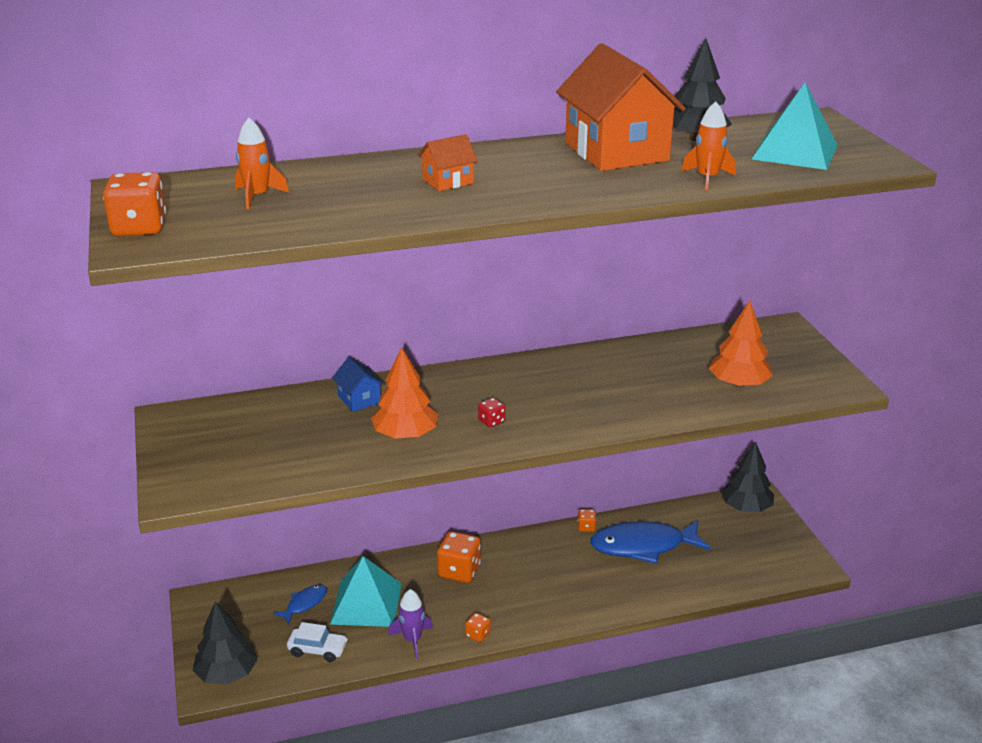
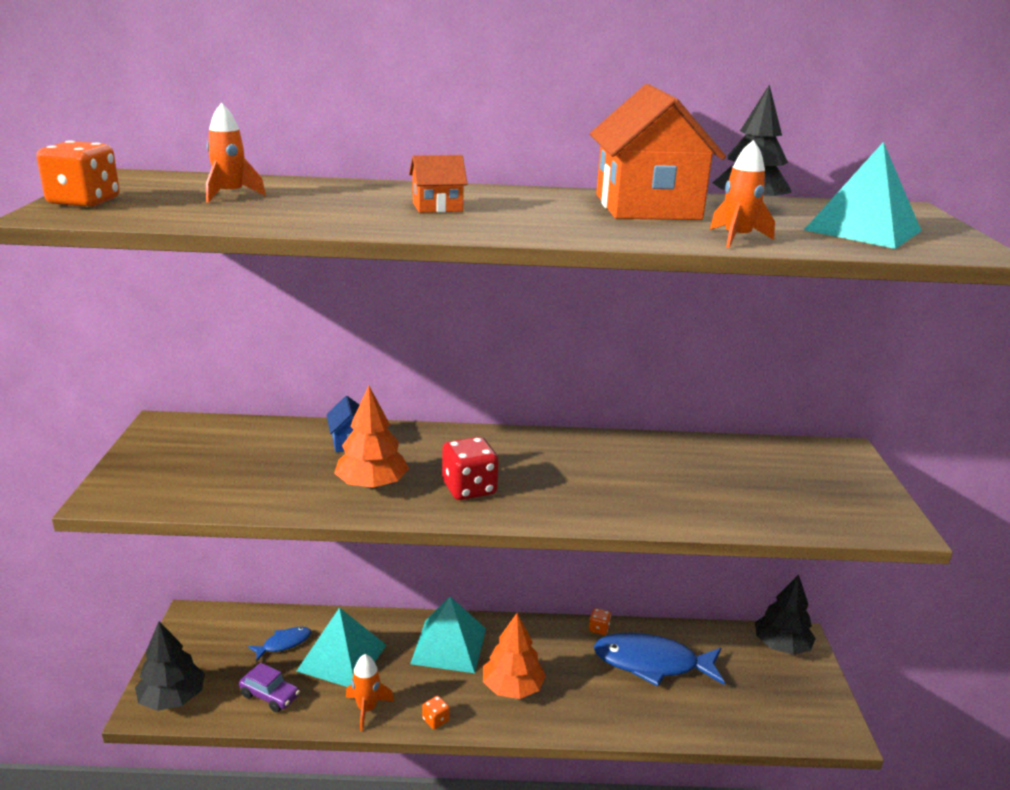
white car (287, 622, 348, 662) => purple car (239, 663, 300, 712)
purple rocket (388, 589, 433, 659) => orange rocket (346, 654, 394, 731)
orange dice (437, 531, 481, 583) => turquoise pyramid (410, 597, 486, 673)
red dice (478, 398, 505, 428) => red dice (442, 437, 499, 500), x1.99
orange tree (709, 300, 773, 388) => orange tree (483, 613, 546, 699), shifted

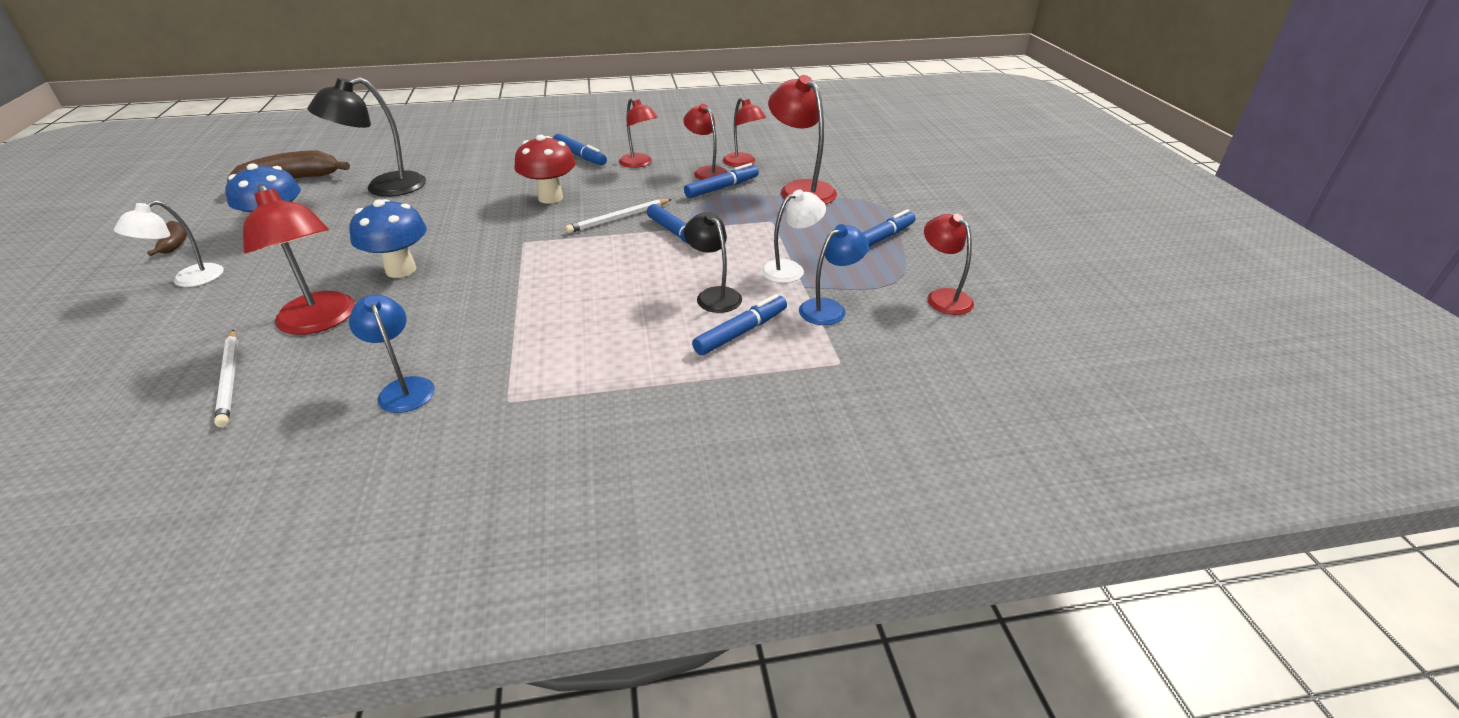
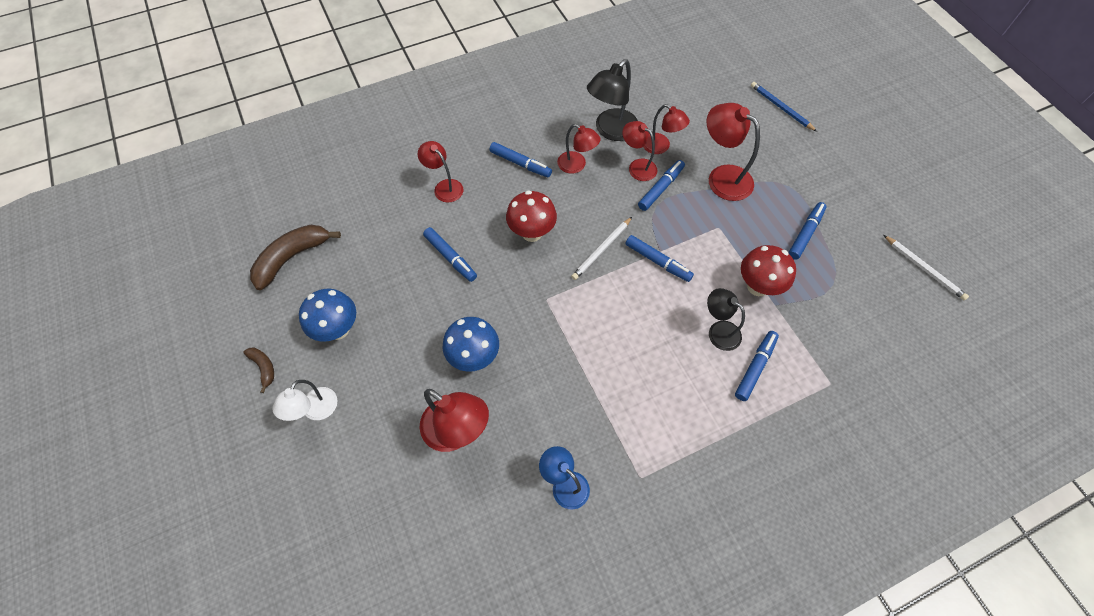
white pencil (214, 330, 238, 427) => white pencil (884, 235, 969, 300), shifted
black lamp (307, 77, 426, 197) => black lamp (587, 59, 638, 141), shifted
white lamp (761, 189, 826, 283) => red mushroom (741, 245, 796, 296)
blue lamp (799, 224, 869, 325) => nothing
red lamp (924, 213, 974, 315) => red lamp (418, 141, 464, 202), shifted
nothing => blue marker (423, 227, 477, 282)
nothing => blue pencil (751, 82, 817, 132)

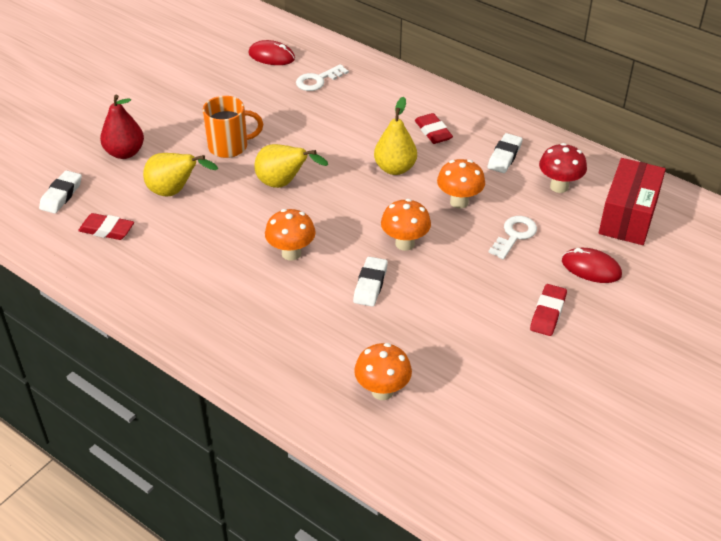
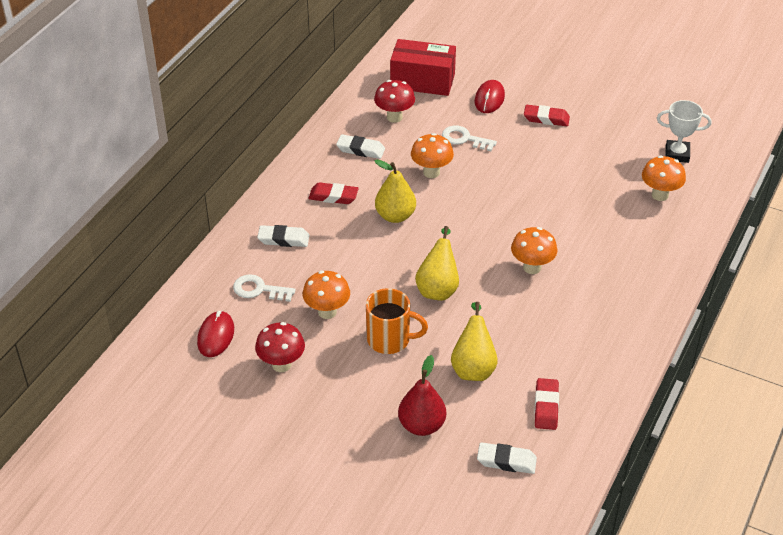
orange mug (203, 96, 263, 158) => orange mug (366, 288, 428, 354), 120 degrees clockwise
white key (296, 64, 349, 91) => white key (233, 274, 296, 302), 150 degrees clockwise
white eraser (353, 257, 388, 307) => white eraser (257, 225, 309, 247), shifted
orange mushroom (381, 199, 431, 251) => orange mushroom (303, 271, 350, 319), shifted
red eraser (415, 113, 453, 144) => red eraser (308, 182, 359, 204), 45 degrees clockwise
nothing => red mushroom (255, 322, 305, 372)
nothing => white trophy (657, 100, 711, 163)

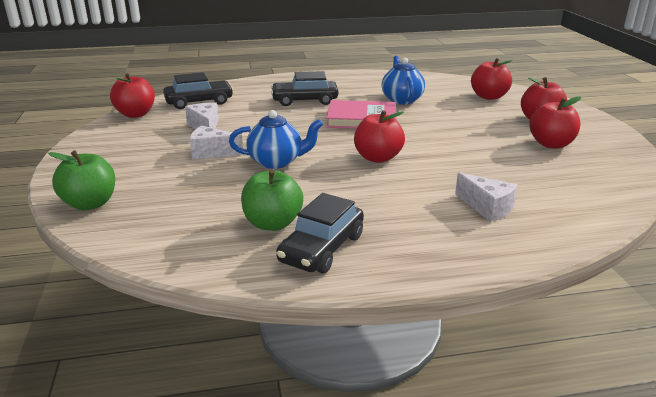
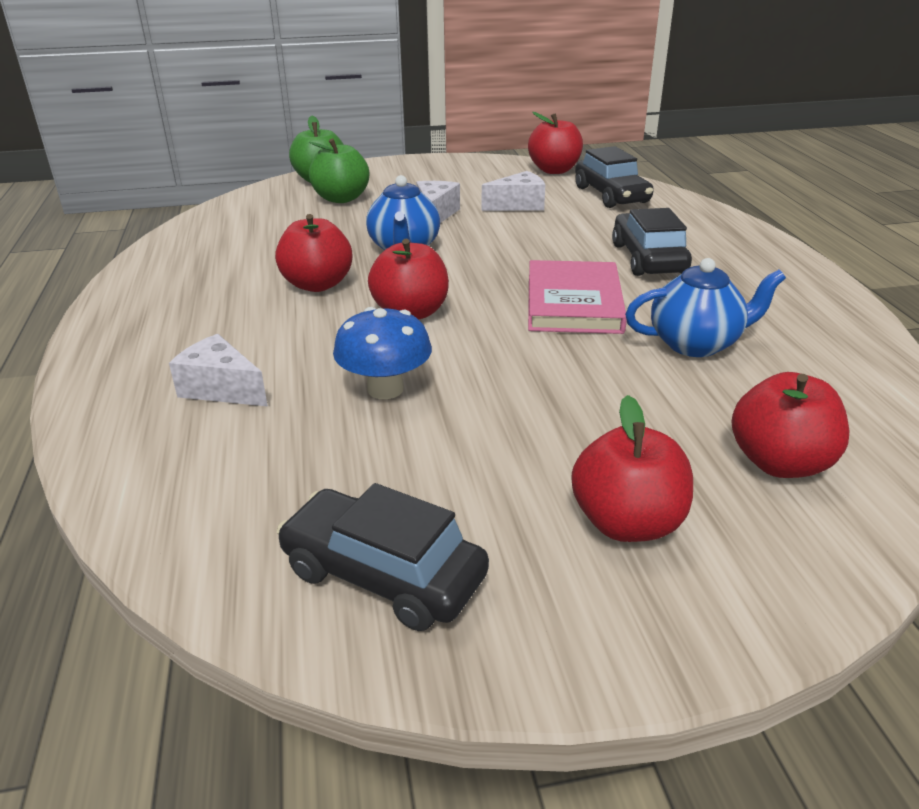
green apple (241, 169, 303, 231) => green apple (309, 138, 369, 203), shifted
black car (276, 193, 364, 273) => black car (277, 483, 489, 631), shifted
white cheese (455, 172, 518, 222) => white cheese (169, 334, 268, 406), 75 degrees clockwise
red apple (529, 96, 581, 148) => red apple (275, 214, 352, 292), shifted
nothing => blue mushroom (333, 307, 432, 399)

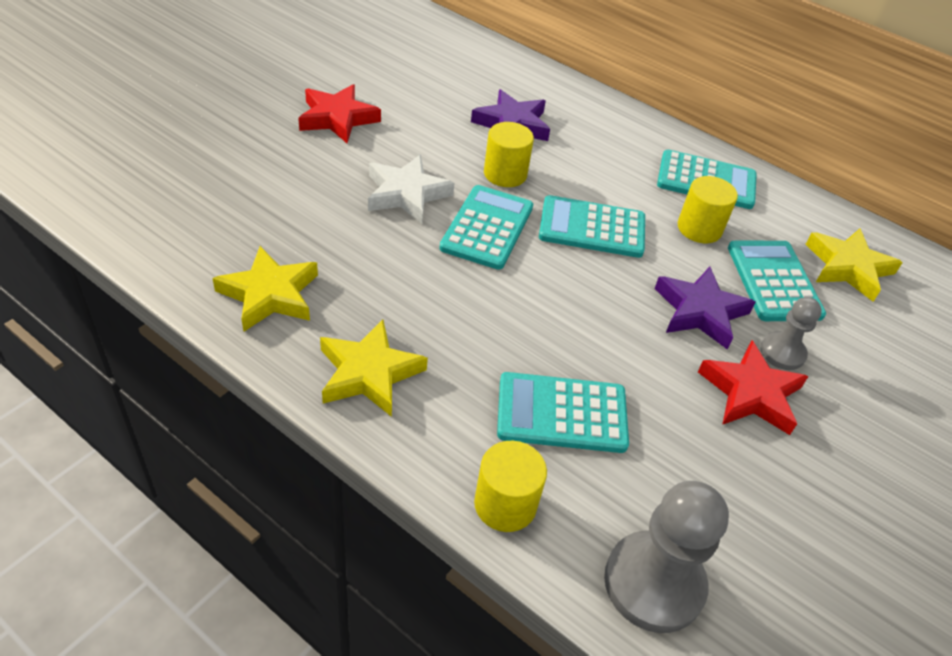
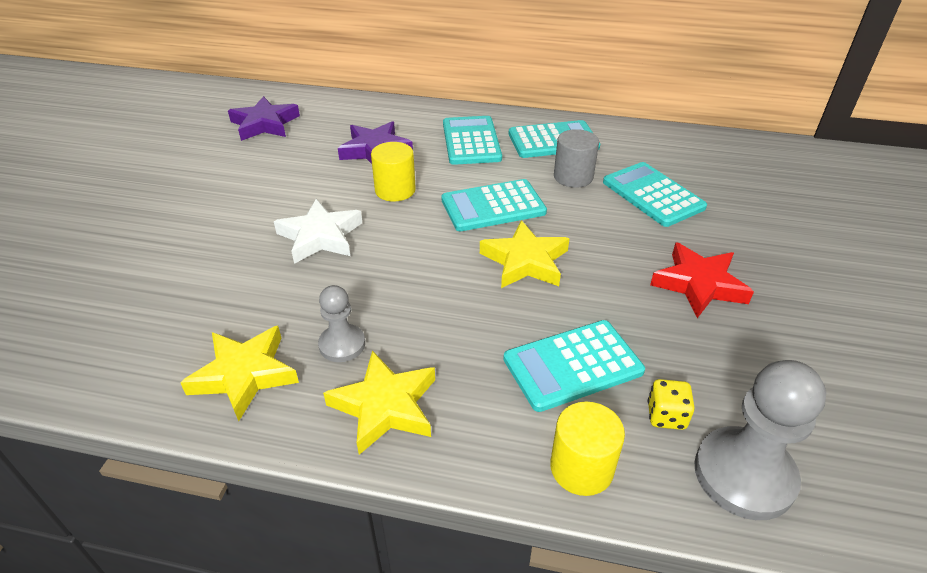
red star (298, 84, 381, 143) => nothing
turquoise calculator (439, 185, 533, 270) => turquoise calculator (443, 116, 502, 165), shifted
purple star (654, 267, 755, 349) => purple star (228, 96, 300, 141), shifted
yellow cylinder (678, 176, 738, 243) => grey cylinder (554, 129, 599, 188)
grey pawn (760, 297, 822, 370) => grey pawn (318, 285, 365, 362), shifted
yellow star (805, 229, 903, 302) => yellow star (480, 220, 570, 288), shifted
nothing => yellow dice (648, 379, 695, 430)

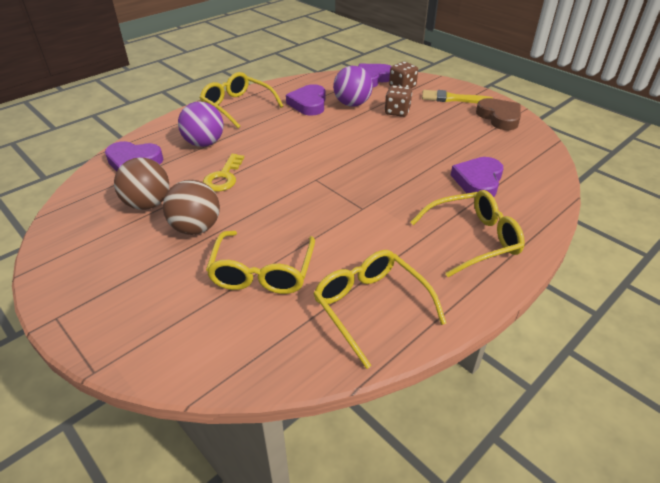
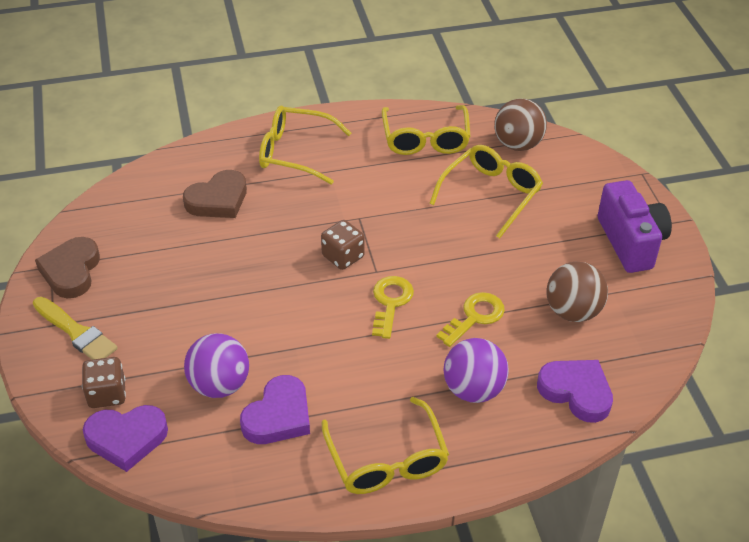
brown ball (163, 180, 220, 235) => brown ball (494, 99, 547, 151), shifted
brown dice (385, 85, 412, 117) => brown dice (321, 220, 365, 270), shifted
purple heart (451, 157, 504, 198) => brown heart (183, 170, 247, 218)
nothing => yellow key (372, 276, 414, 339)
nothing => purple camera (598, 180, 672, 273)

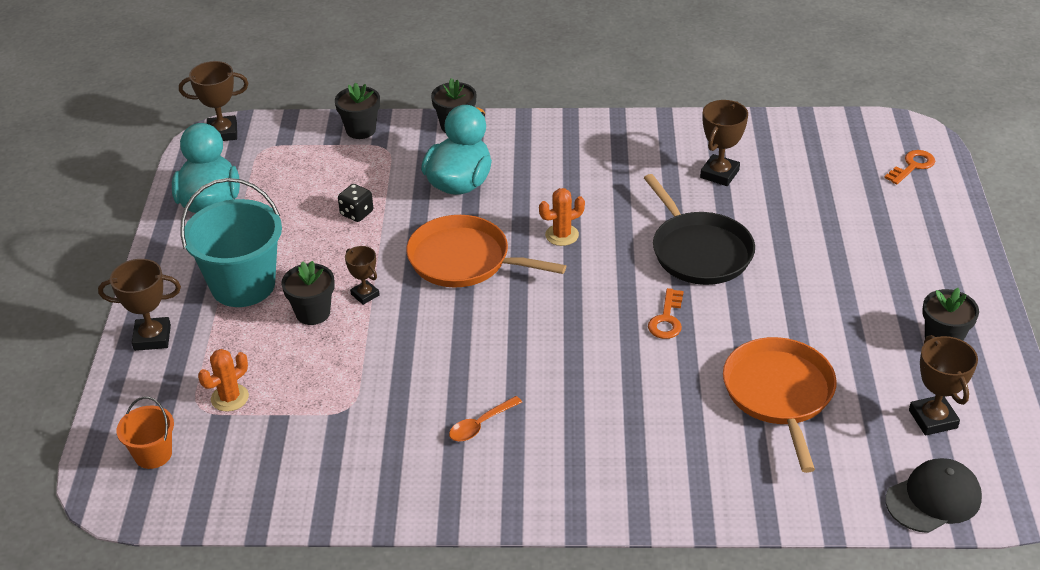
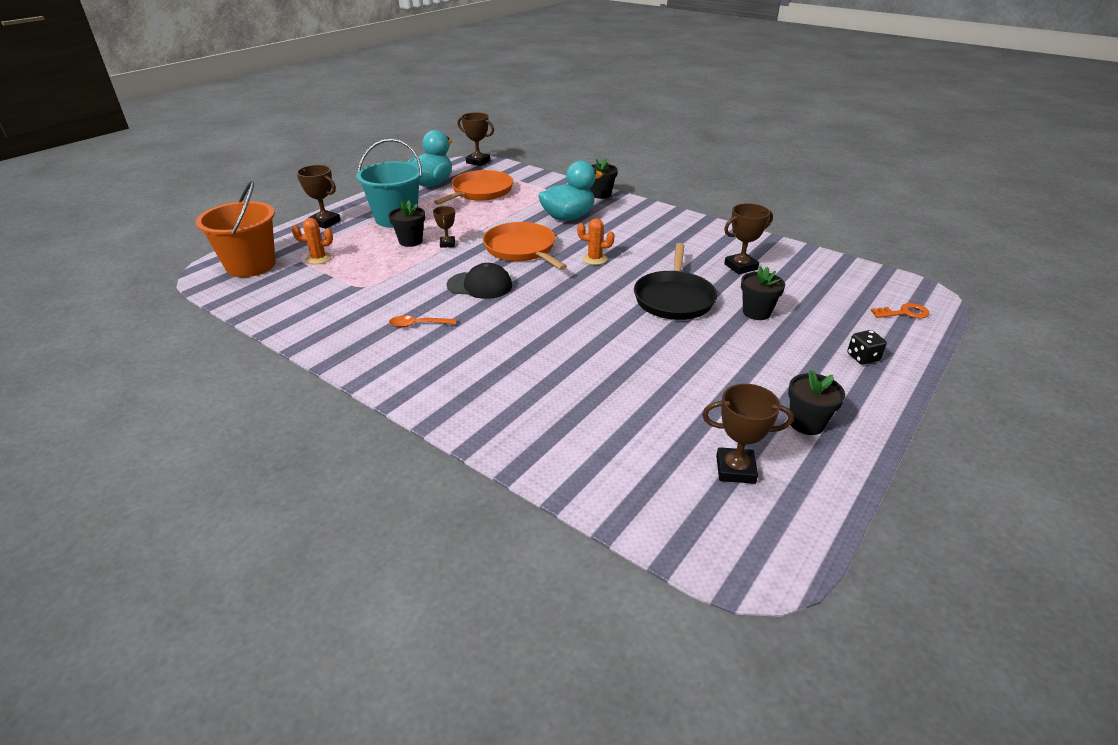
orange bucket (116, 397, 174, 469) => orange bucket (196, 181, 276, 277), x1.94
black flower pot (335, 83, 380, 139) => black flower pot (741, 266, 785, 320), shifted
black dice (338, 184, 373, 222) => black dice (847, 330, 887, 365), shifted
orange key (648, 288, 684, 339) => nothing
orange pan (723, 337, 837, 473) => orange pan (434, 170, 513, 205), shifted
black cap (885, 458, 982, 533) => black cap (447, 263, 512, 299), shifted
brown trophy (909, 335, 978, 436) => brown trophy (702, 384, 794, 484), 75 degrees clockwise

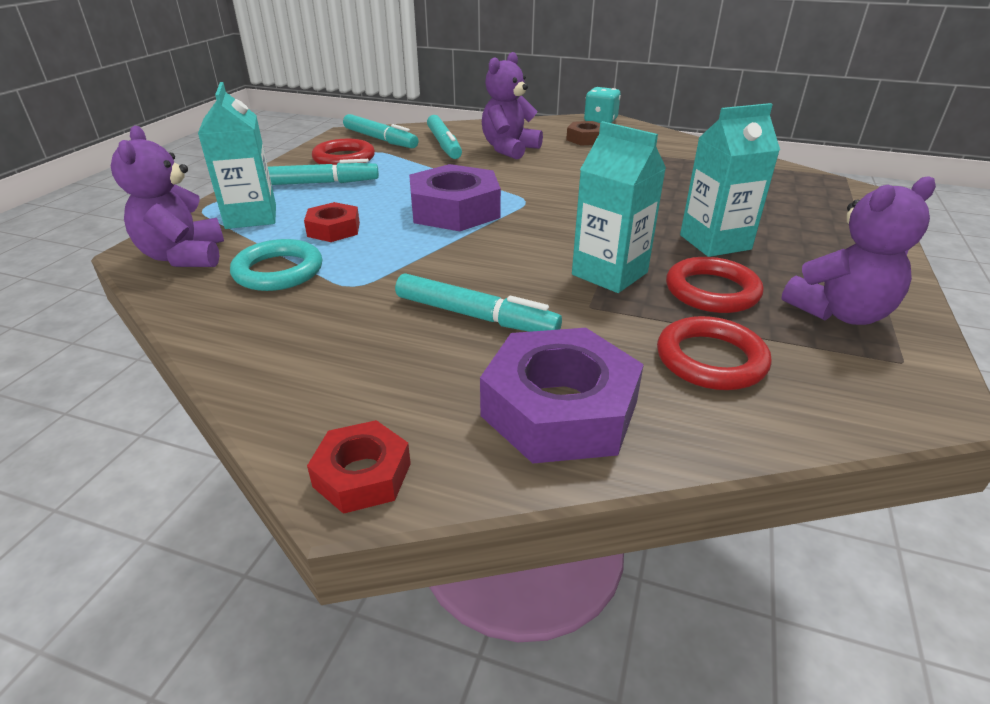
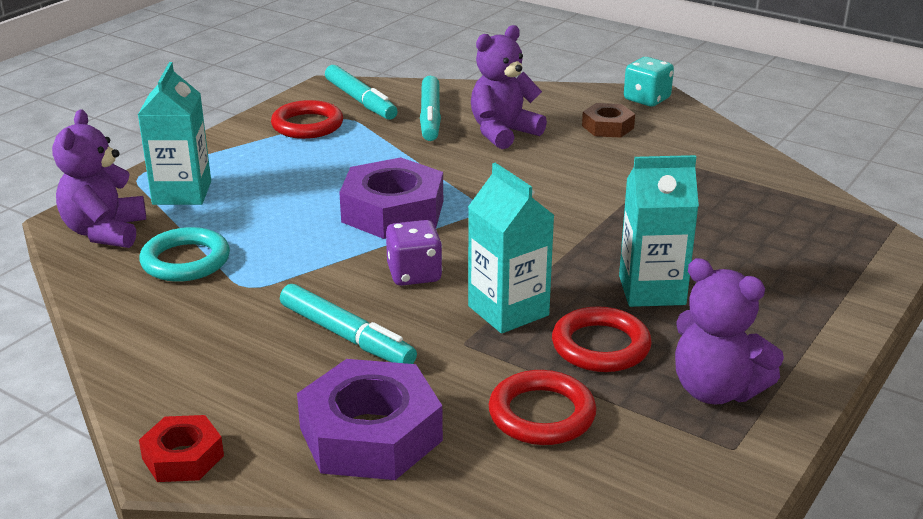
turquoise marker (268, 159, 379, 185) => nothing
red nut (304, 202, 360, 242) => nothing
purple teddy bear (781, 176, 936, 325) => purple teddy bear (675, 258, 784, 405), 45 degrees clockwise
nothing => purple dice (386, 220, 442, 286)

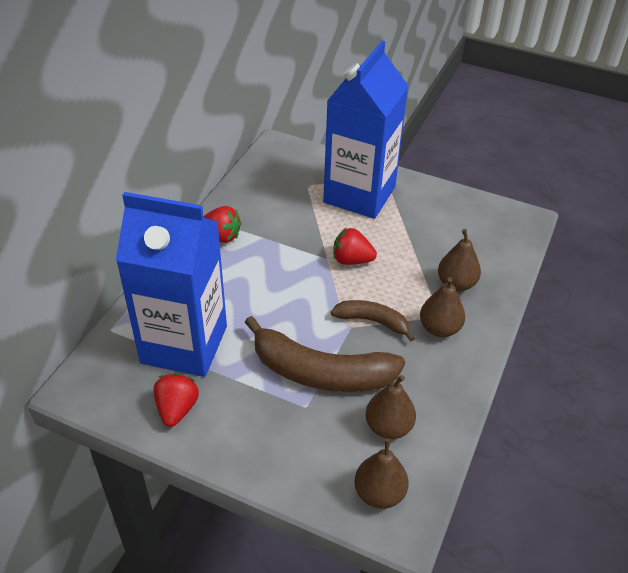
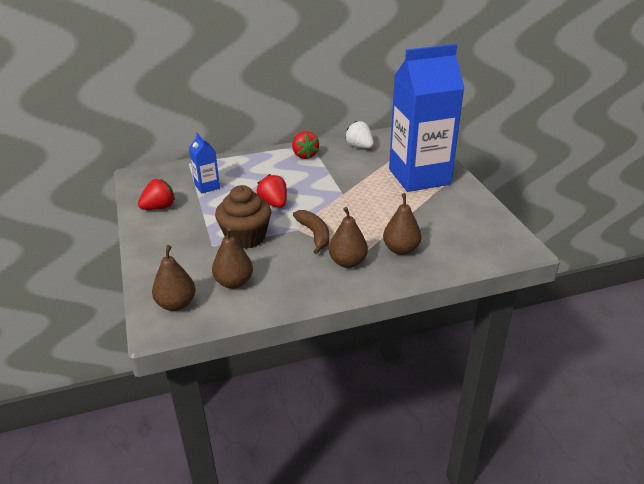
blue carton (116, 192, 227, 377) => blue carton (189, 133, 220, 194), x0.41
brown banana (245, 316, 405, 392) => brown cupcake (215, 185, 271, 249)
red strawberry (334, 228, 377, 265) => red strawberry (256, 174, 287, 208), shifted
nothing => white strawberry (345, 121, 374, 149)

